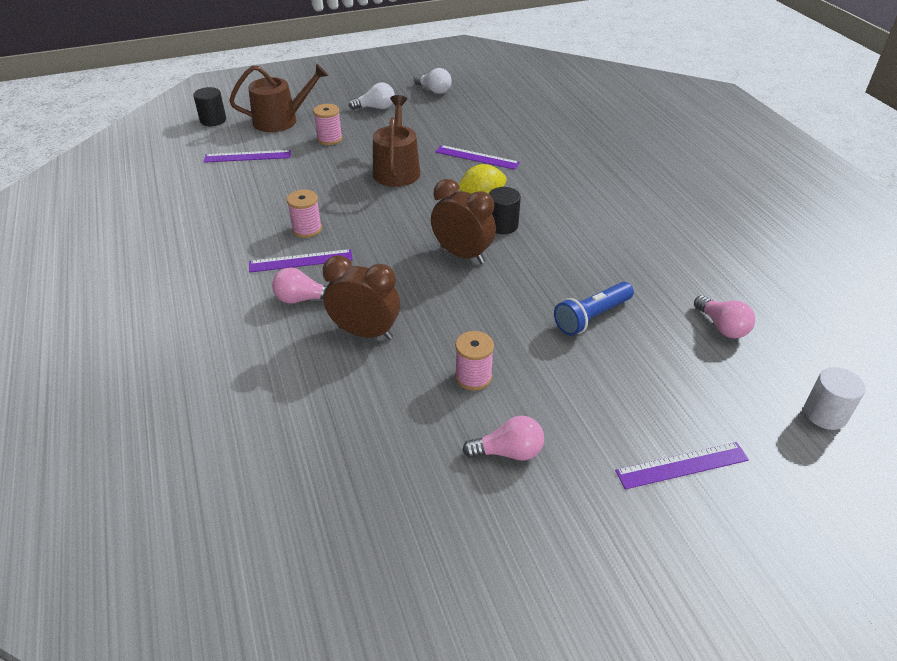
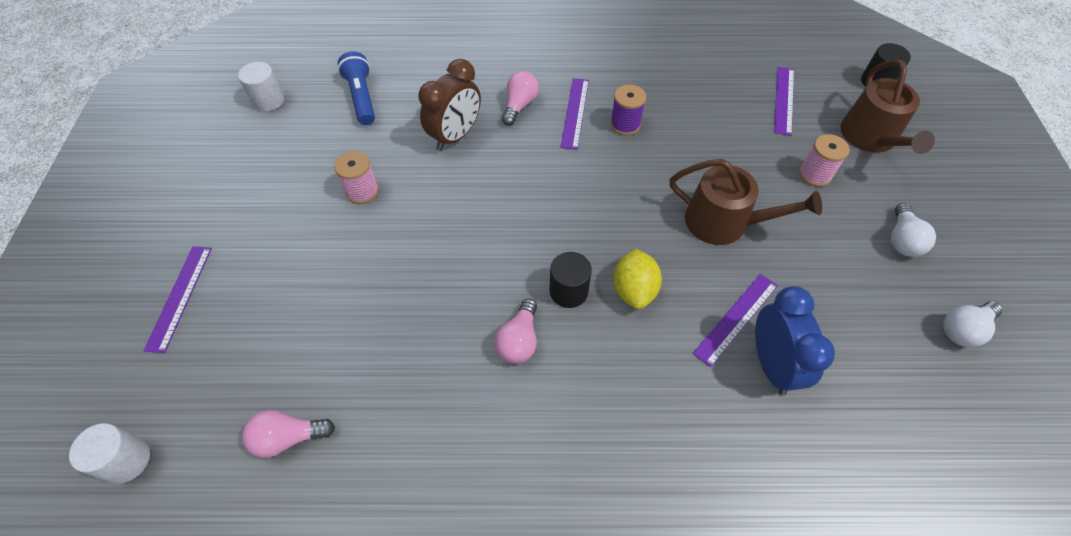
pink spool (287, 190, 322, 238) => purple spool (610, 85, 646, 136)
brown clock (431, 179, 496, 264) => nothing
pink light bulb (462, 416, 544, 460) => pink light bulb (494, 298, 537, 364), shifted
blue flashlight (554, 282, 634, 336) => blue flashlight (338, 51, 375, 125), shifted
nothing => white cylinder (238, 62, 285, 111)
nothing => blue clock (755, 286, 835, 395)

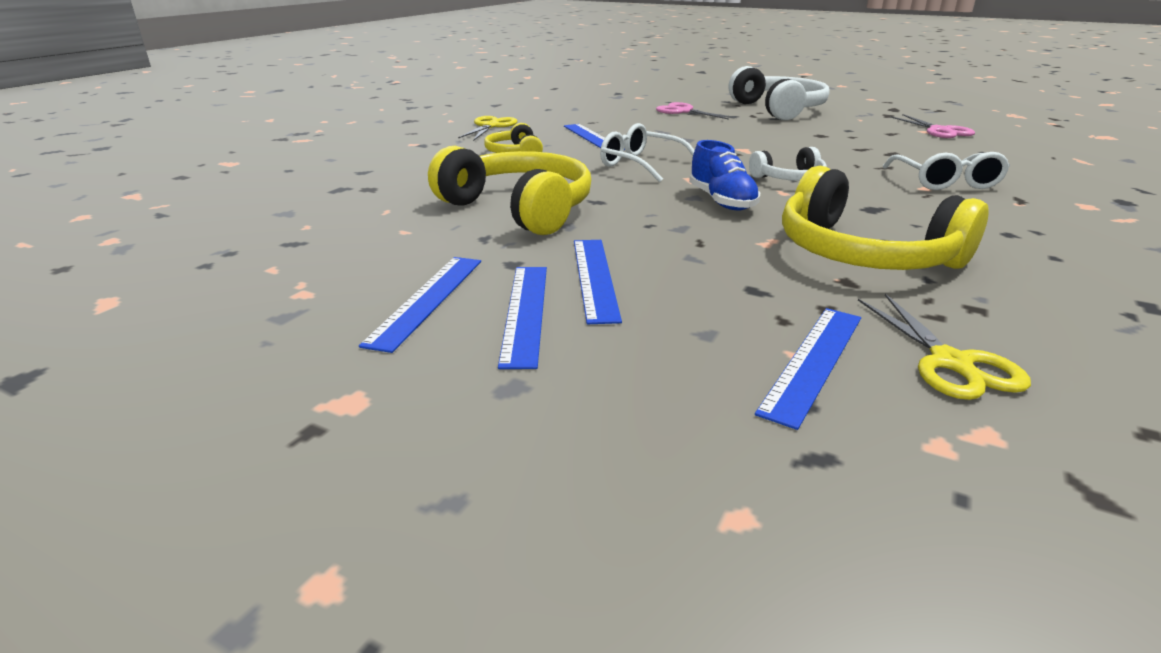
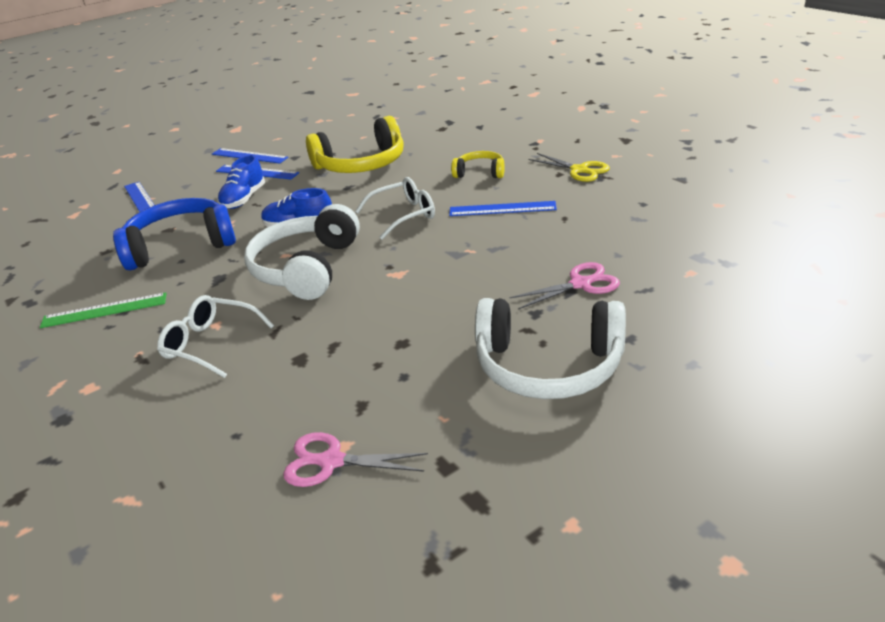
blue ruler (359, 257, 481, 353) => nothing
white headphones (749, 147, 827, 181) => white headphones (244, 204, 360, 300), x1.92
yellow headphones (782, 166, 989, 270) => blue headphones (113, 198, 236, 271)
yellow scissors (858, 294, 1031, 400) => nothing
nothing => green ruler (40, 292, 167, 328)
nothing => blue shoe (217, 155, 265, 209)

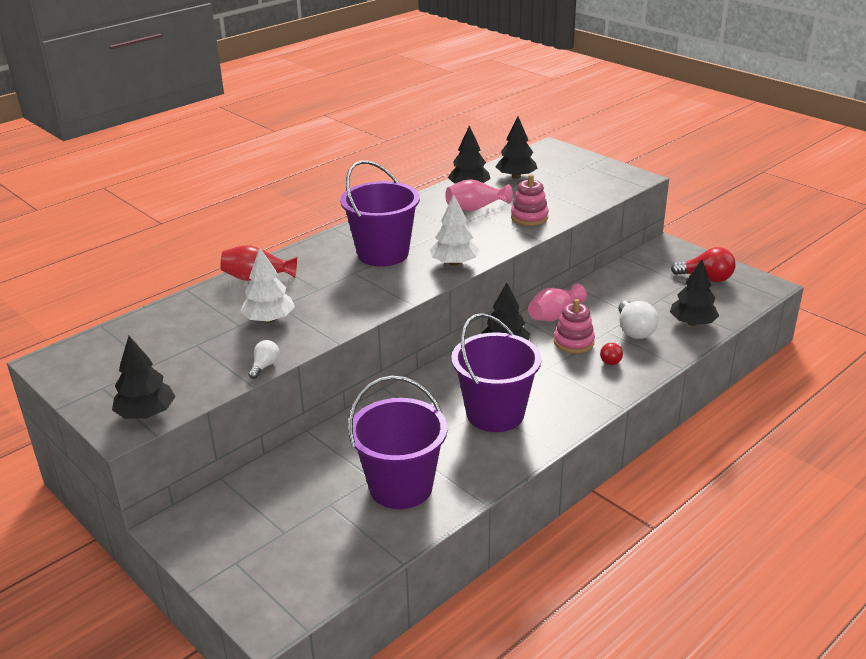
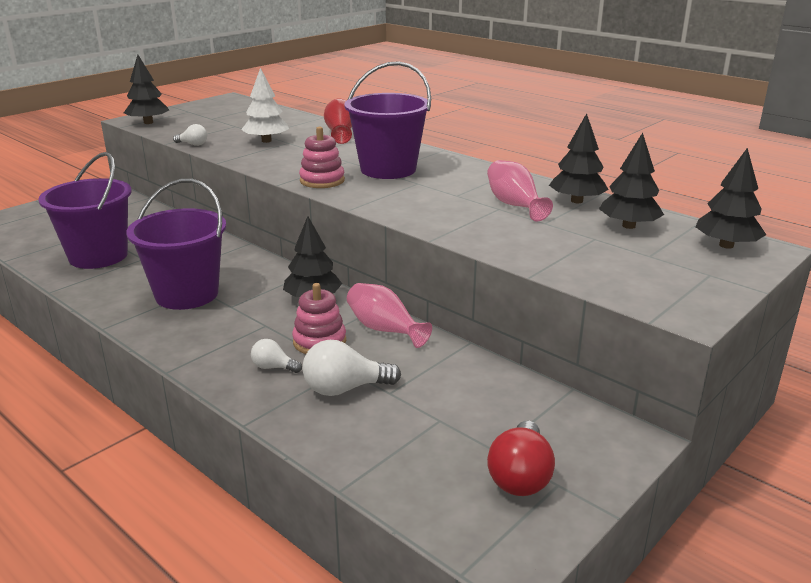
white tree (430, 195, 479, 266) => nothing
pink stacking toy (511, 174, 549, 226) => pink stacking toy (299, 126, 345, 188), shifted
red light bulb (600, 342, 623, 365) => white light bulb (251, 339, 302, 373)
black tree (670, 259, 719, 326) => black tree (695, 148, 766, 249), shifted

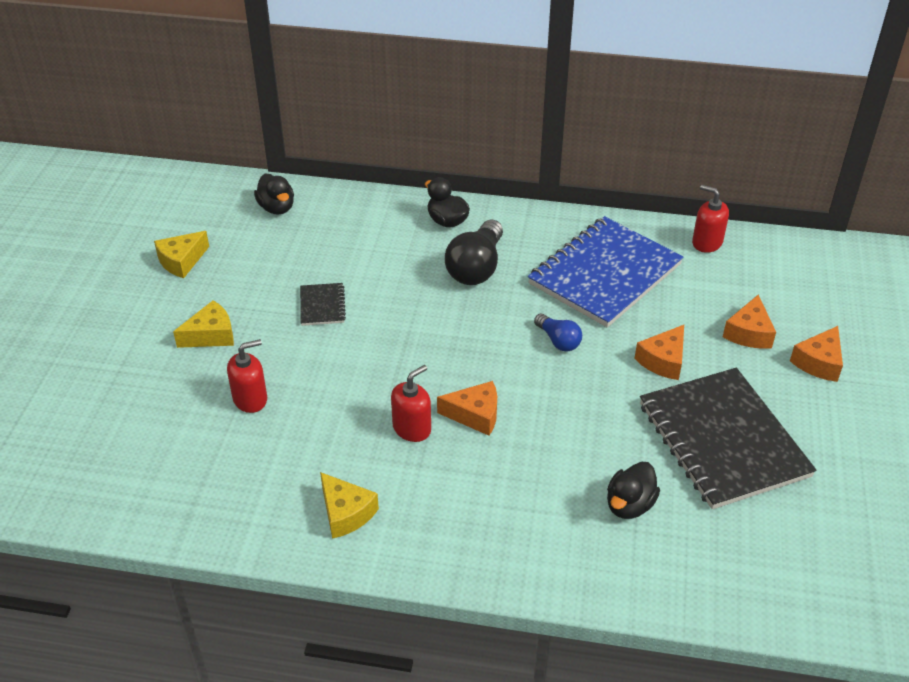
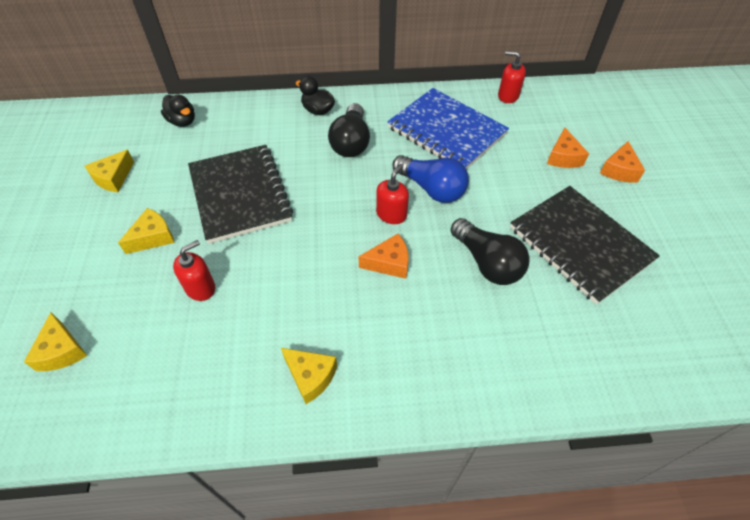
black notebook (300, 283, 346, 326) => black notebook (188, 145, 293, 244), x2.37
red soap dispenser (391, 365, 431, 442) => red soap dispenser (376, 164, 409, 224), shifted
blue notebook (528, 216, 683, 328) => blue notebook (387, 88, 509, 169), 75 degrees counterclockwise
blue light bulb (534, 313, 582, 352) => blue light bulb (393, 155, 469, 203), x1.78
black duck (607, 462, 660, 519) => nothing
orange cheese (635, 325, 684, 380) => nothing
nothing => yellow cheese (24, 312, 87, 371)
nothing => black light bulb (451, 218, 530, 285)

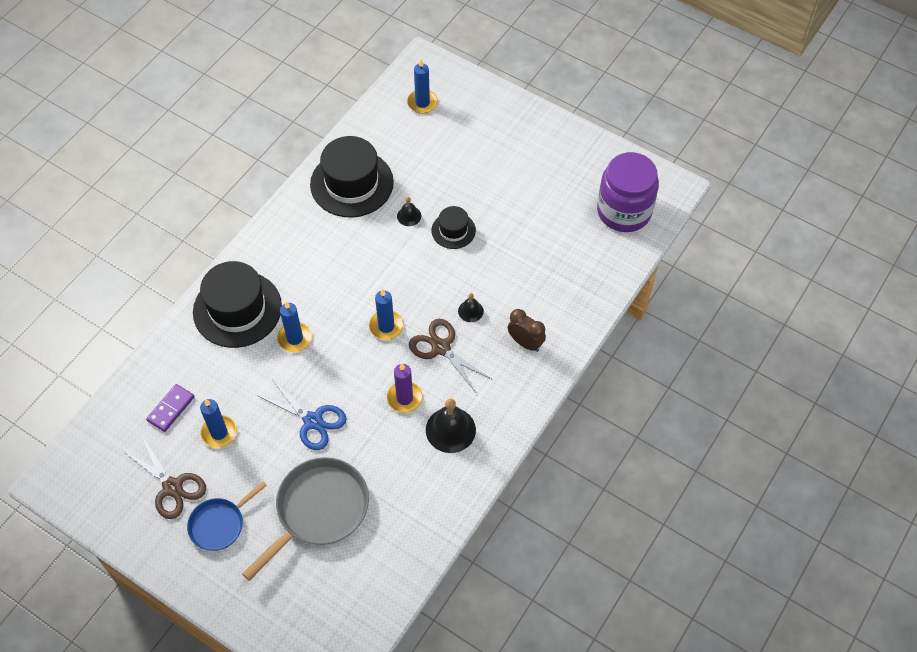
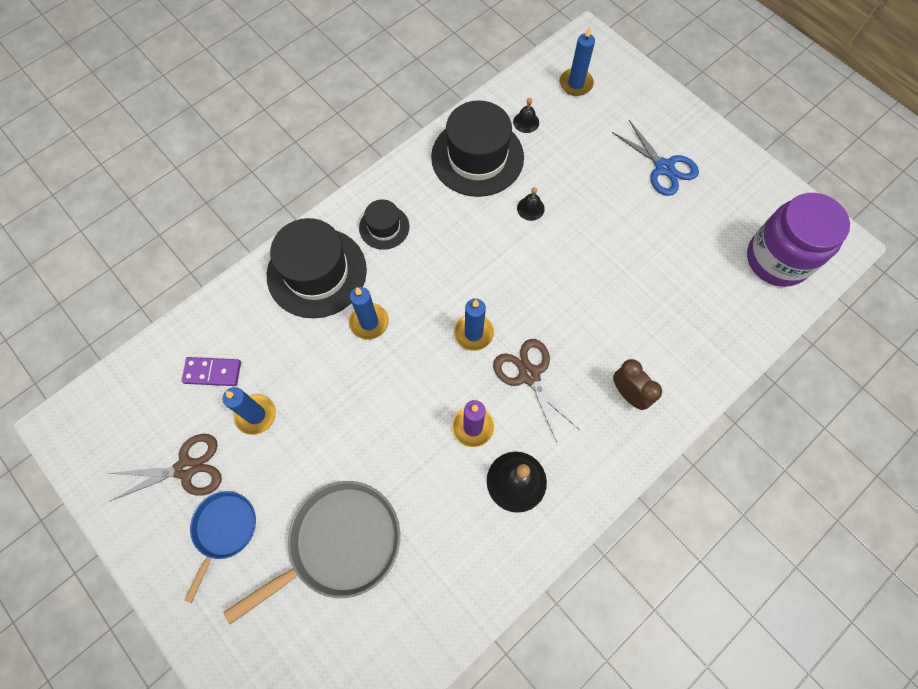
brown scissors (123, 436, 206, 519) => brown scissors (107, 434, 222, 501), 75 degrees counterclockwise
purple domino (146, 384, 194, 432) => purple domino (182, 357, 241, 386), 45 degrees clockwise
blue pan (187, 481, 267, 551) => blue pan (184, 491, 256, 603), 135 degrees clockwise
blue scissors (258, 379, 347, 450) => blue scissors (612, 120, 699, 196), shifted
black hat (431, 206, 476, 249) => black hat (359, 199, 410, 250), shifted
black bell (458, 293, 484, 322) => black bell (513, 98, 539, 133), shifted

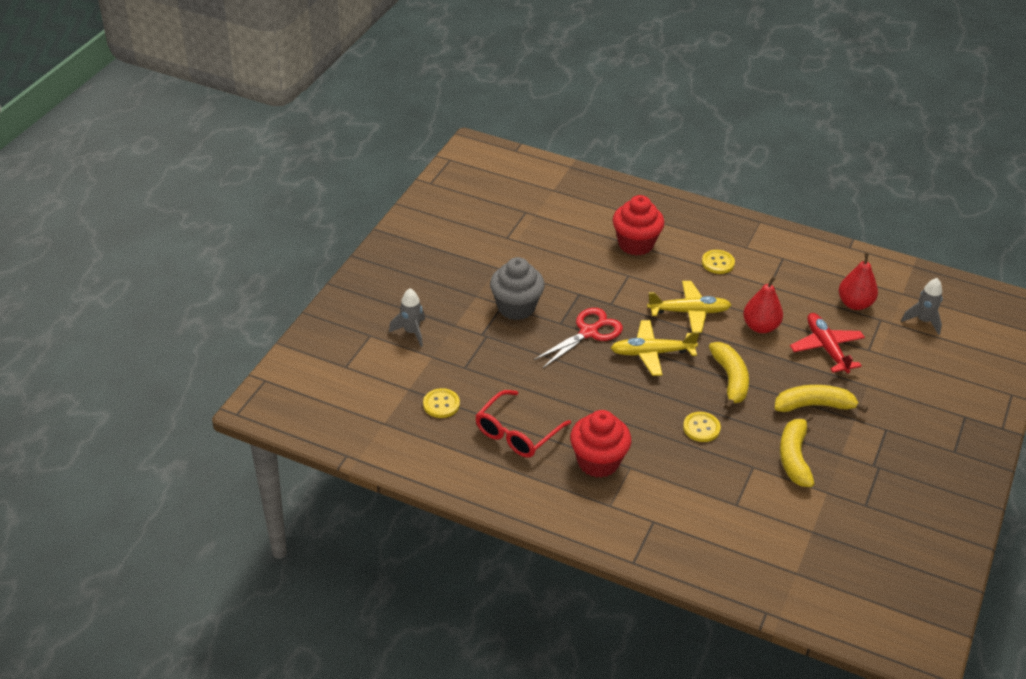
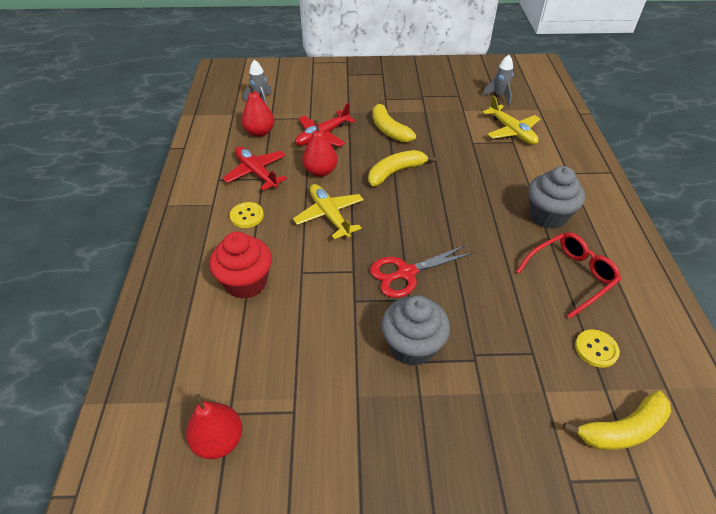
grey rocket (389, 288, 425, 347) => grey rocket (482, 55, 514, 105), shifted
red glasses (475, 390, 571, 458) => red glasses (516, 232, 621, 319), 45 degrees counterclockwise
red scissors (534, 308, 623, 368) => red scissors (370, 245, 474, 298), 45 degrees counterclockwise
red cupcake (570, 410, 631, 478) => grey cupcake (528, 166, 585, 229)
yellow plane (611, 320, 700, 376) => yellow plane (482, 95, 540, 145), shifted
yellow button (683, 412, 721, 442) => nothing
yellow banana (780, 414, 814, 487) => yellow banana (563, 391, 671, 450), shifted
nothing => red pear (186, 394, 242, 459)
nothing => red plane (222, 146, 287, 191)

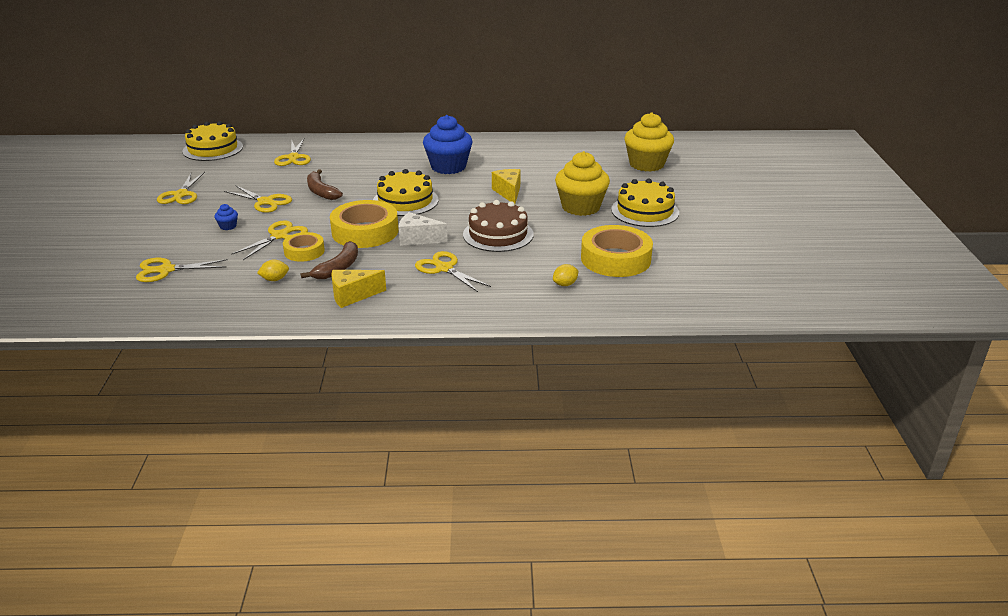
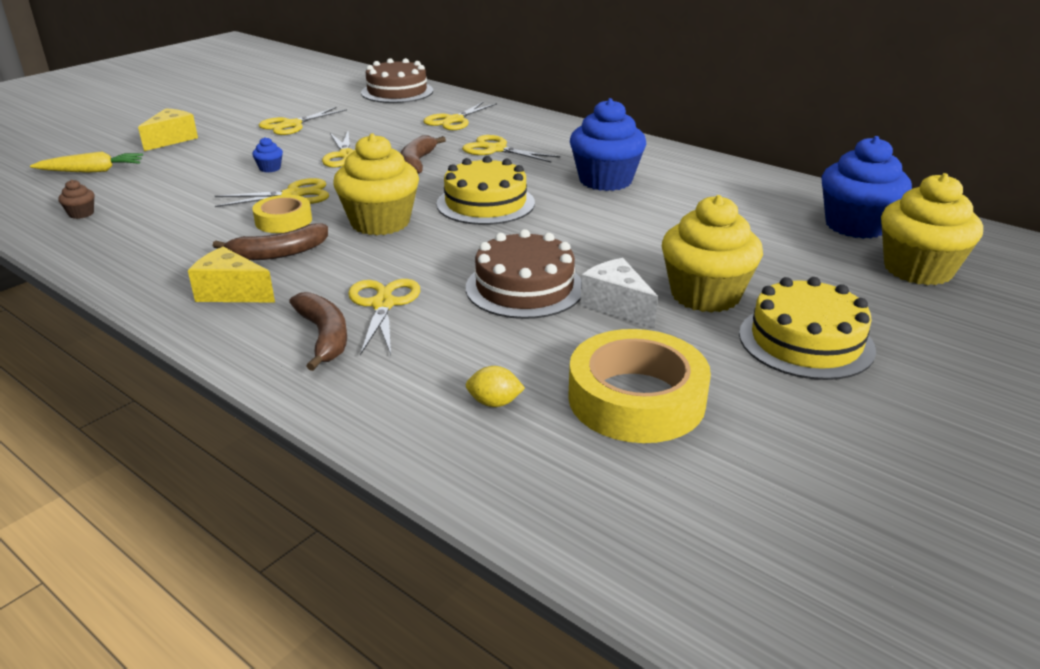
yellow scissors (136, 258, 228, 282) => yellow scissors (462, 135, 560, 163), shifted
yellow cake (183, 121, 243, 161) => brown cake (361, 58, 433, 103)
yellow lemon (257, 259, 289, 281) => nothing
yellow tape (330, 200, 398, 248) => yellow cupcake (333, 133, 419, 235)
white cheese (399, 212, 447, 246) => white cheese (580, 258, 658, 329), shifted
yellow cheese (492, 169, 521, 204) => yellow cheese (138, 108, 198, 151), shifted
nothing => yellow carrot (30, 151, 143, 173)
nothing => brown cupcake (58, 180, 94, 219)
nothing => brown banana (289, 292, 347, 371)
nothing => blue cupcake (821, 136, 912, 239)

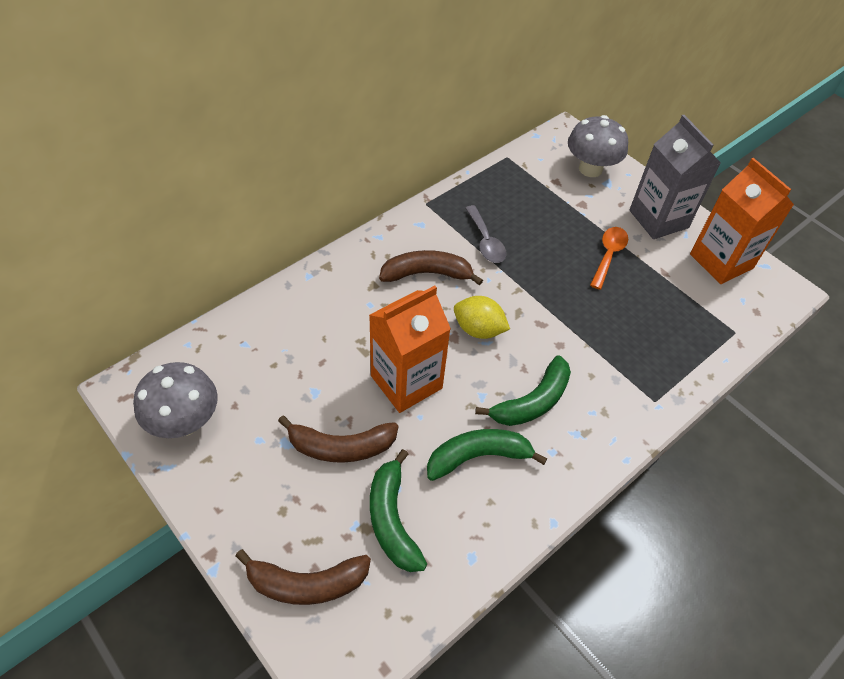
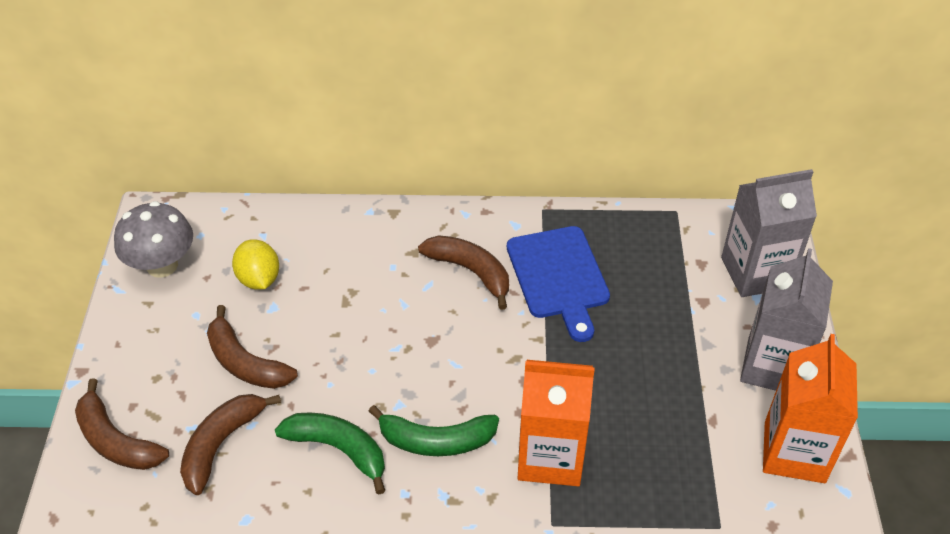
orange carton (369, 286, 451, 413) => orange carton (517, 360, 595, 486), shifted
green banana (370, 449, 427, 572) => brown banana (180, 394, 281, 495)
yellow lemon (454, 296, 510, 339) => yellow lemon (232, 239, 279, 290), shifted
grey spoon (465, 205, 506, 263) => blue cutting board (507, 226, 610, 342)
grey mushroom (568, 115, 628, 177) => grey carton (721, 169, 817, 297)
orange spoon (590, 227, 628, 290) => nothing

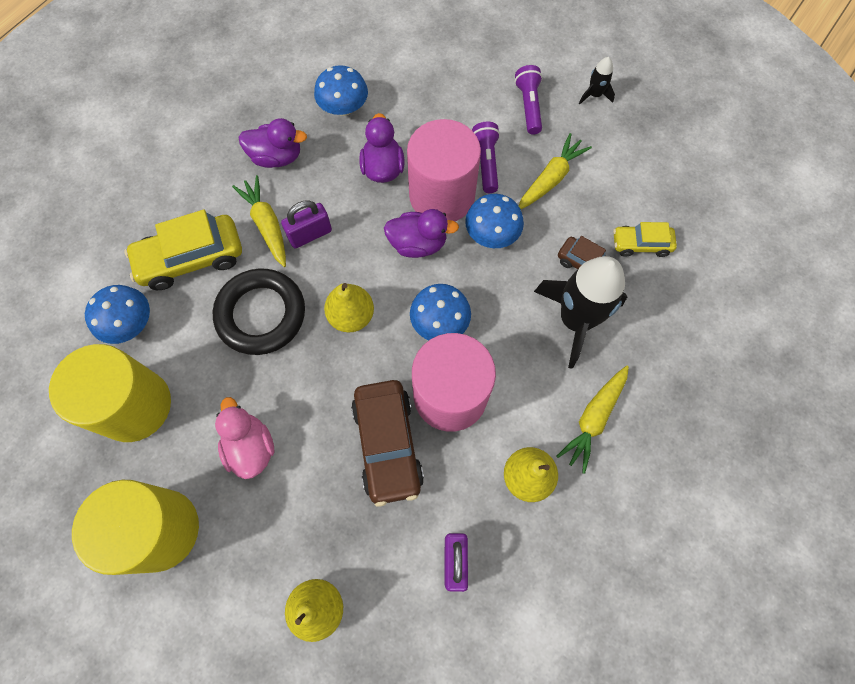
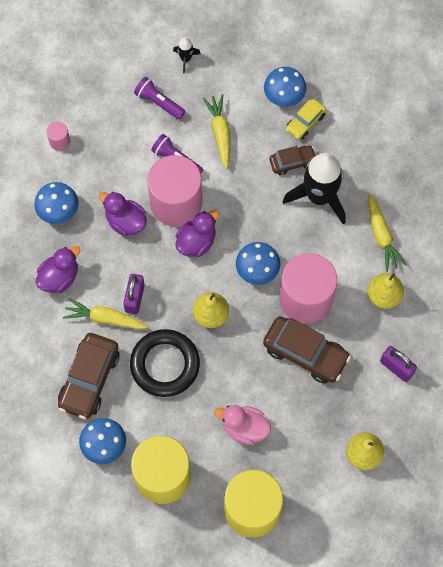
yellow car (124, 210, 242, 290) => brown car (58, 333, 119, 419)
blue mushroom (465, 194, 524, 248) => blue mushroom (264, 67, 306, 107), shifted
nothing => pink cylinder (46, 122, 70, 151)

